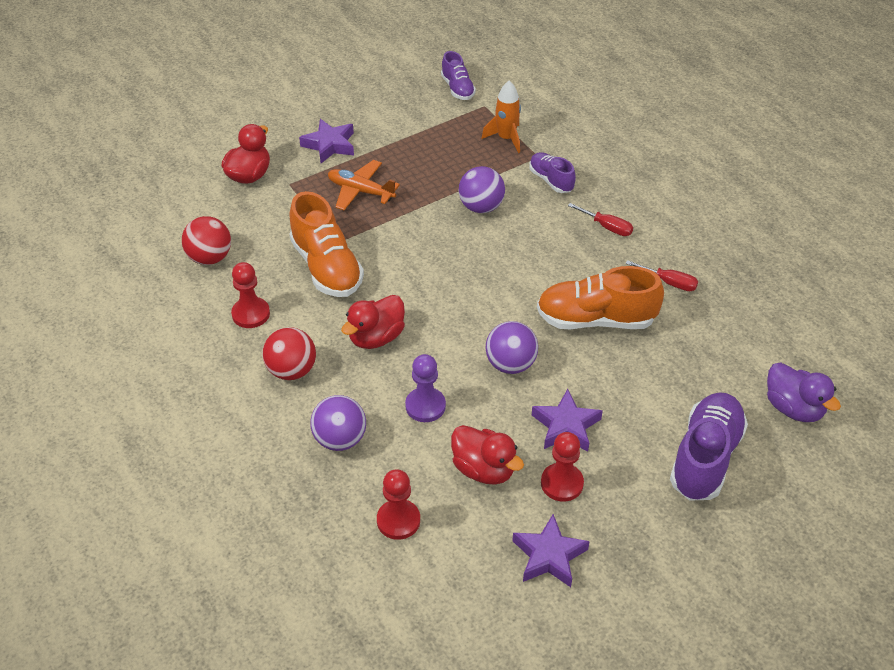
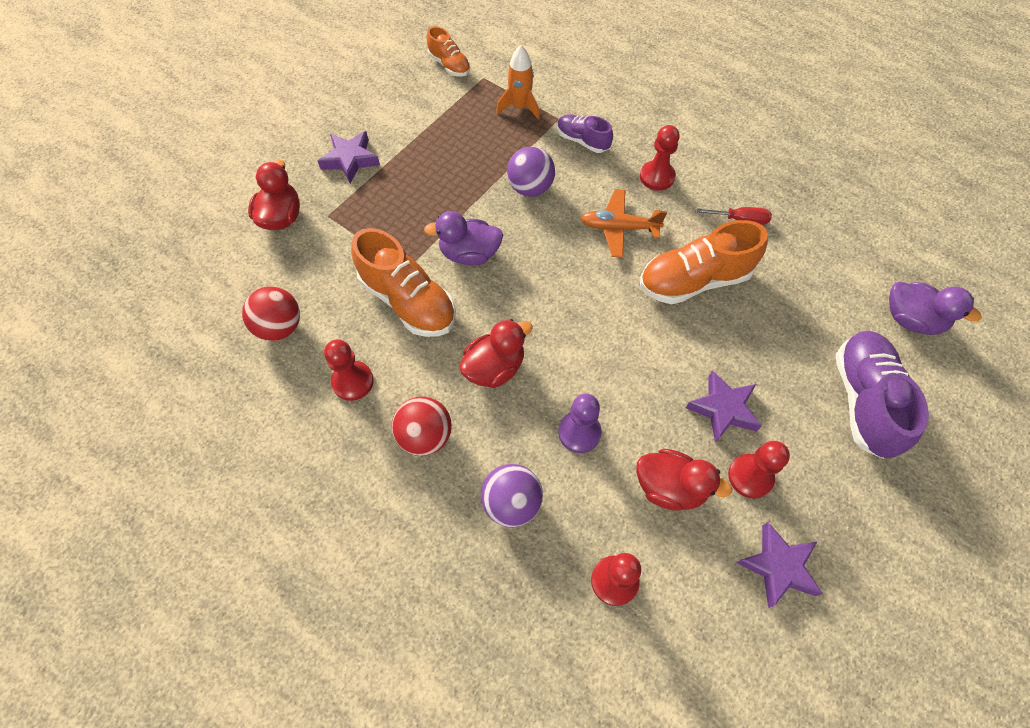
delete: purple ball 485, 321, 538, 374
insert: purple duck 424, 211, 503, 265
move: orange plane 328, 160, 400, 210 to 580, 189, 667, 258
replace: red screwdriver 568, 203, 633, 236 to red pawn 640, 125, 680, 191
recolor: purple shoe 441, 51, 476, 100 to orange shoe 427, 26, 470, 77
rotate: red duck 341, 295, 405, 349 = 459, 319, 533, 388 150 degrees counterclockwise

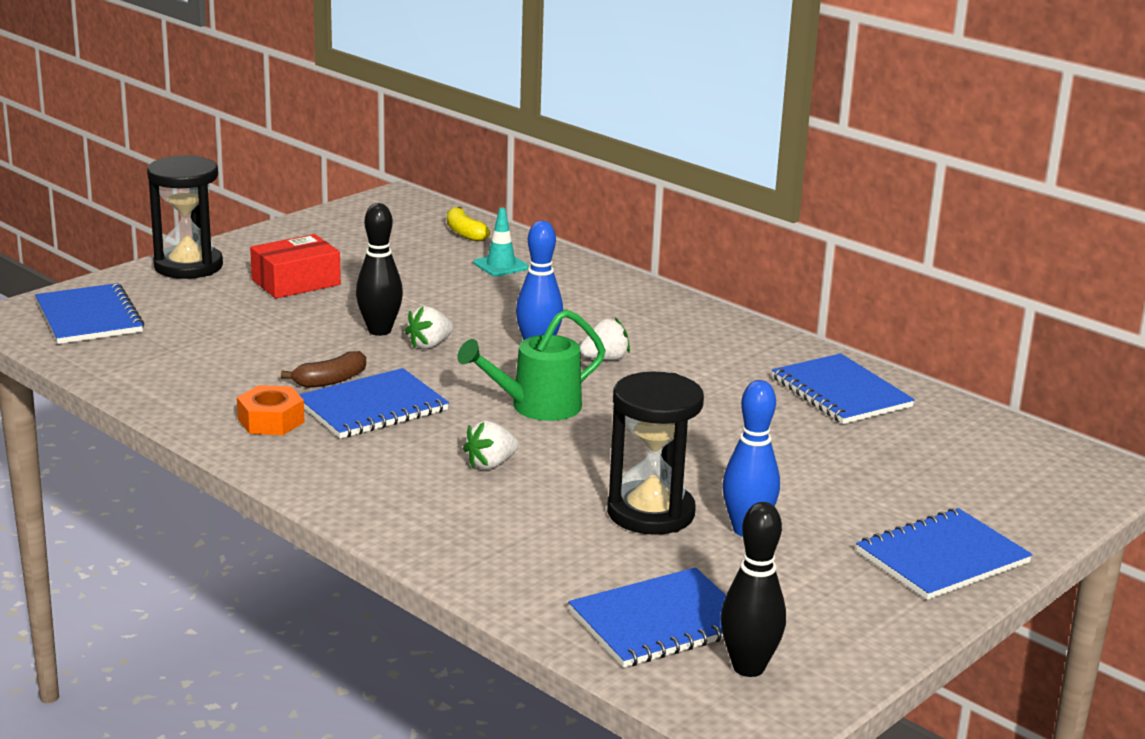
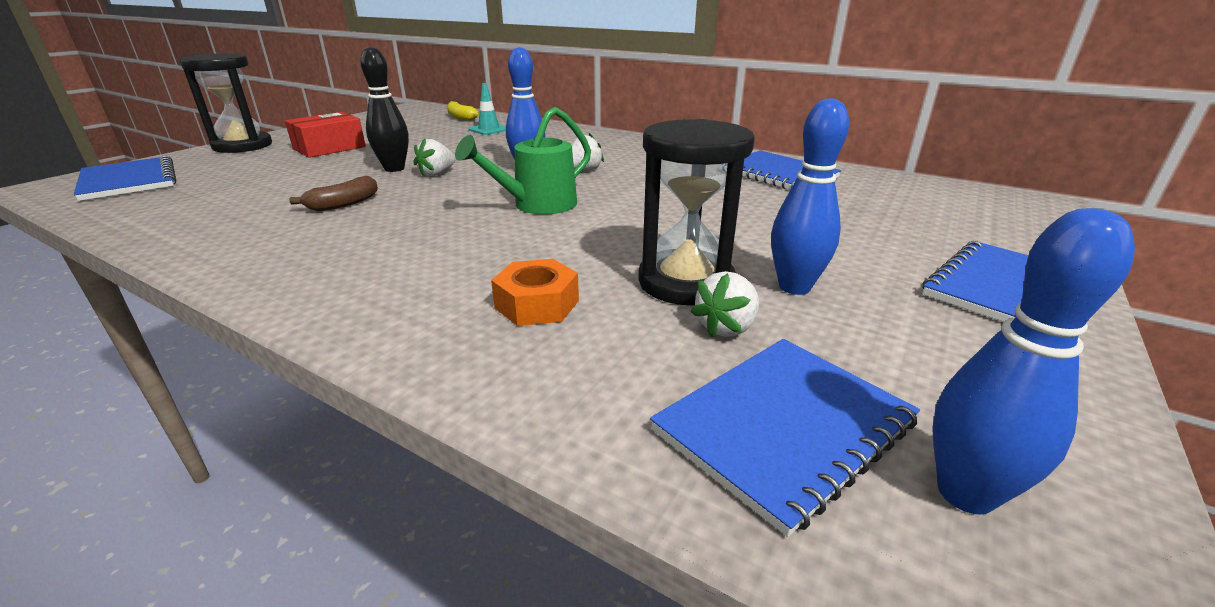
delete: blue notebook 299, 368, 449, 439
move: orange nut 237, 385, 305, 435 to 491, 259, 579, 326; white strawberry 463, 421, 519, 470 to 691, 271, 759, 338
recolor: black bowling pin 721, 502, 786, 677 to blue bowling pin 932, 208, 1135, 515

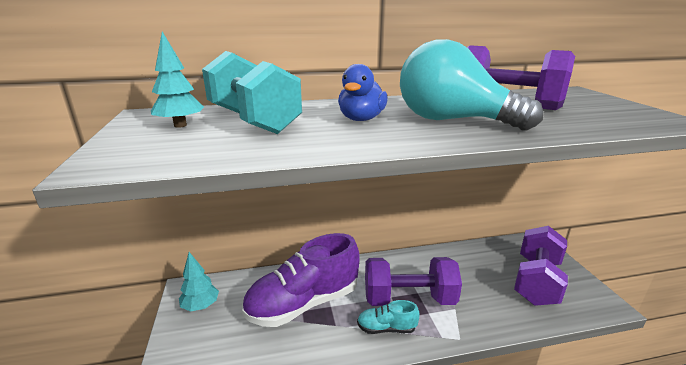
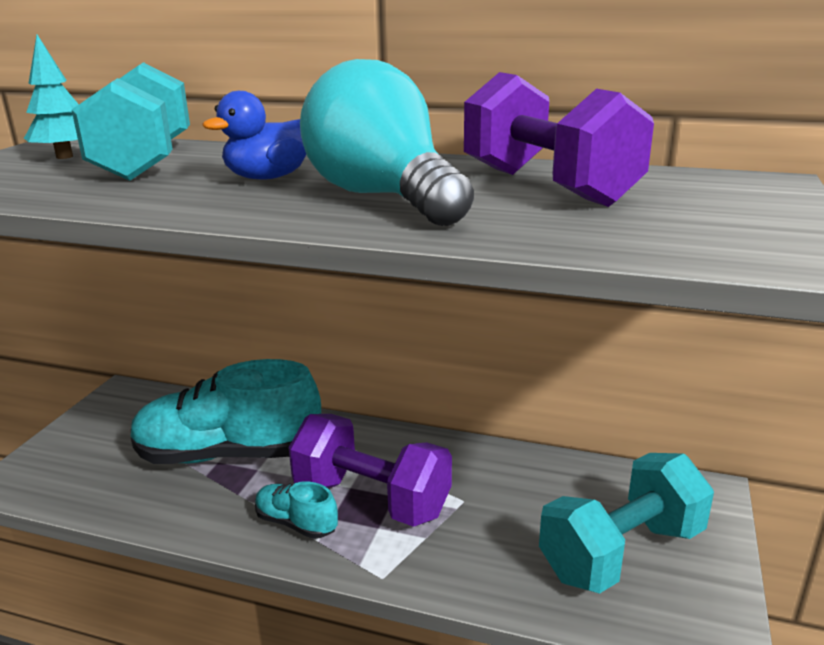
delete: turquoise tree 179, 252, 219, 312
recolor: purple shoe 242, 233, 360, 327 to turquoise shoe 131, 359, 321, 464; purple dumbbell 514, 226, 568, 306 to turquoise dumbbell 539, 453, 714, 594

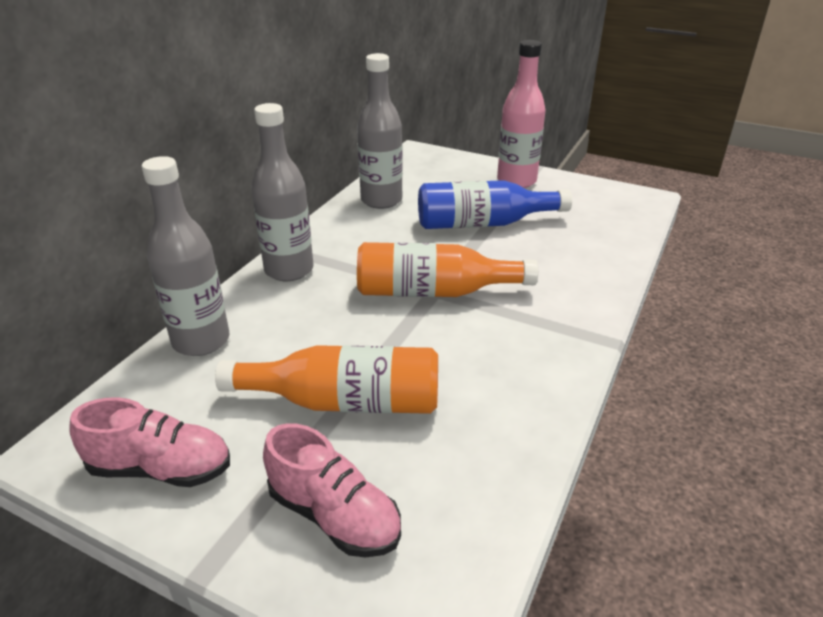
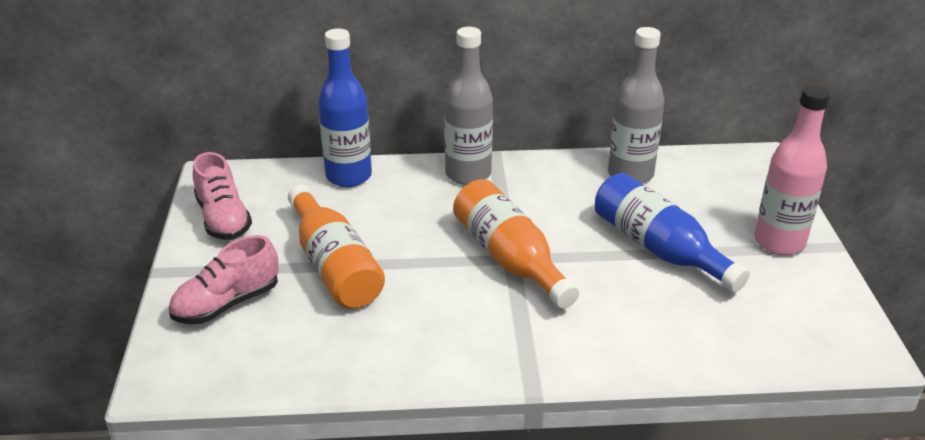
recolor: grey bottle 142, 156, 229, 356 to blue bottle 318, 29, 372, 187
rotate: pink shoe 263, 423, 401, 558 = 169, 235, 279, 324 45 degrees clockwise

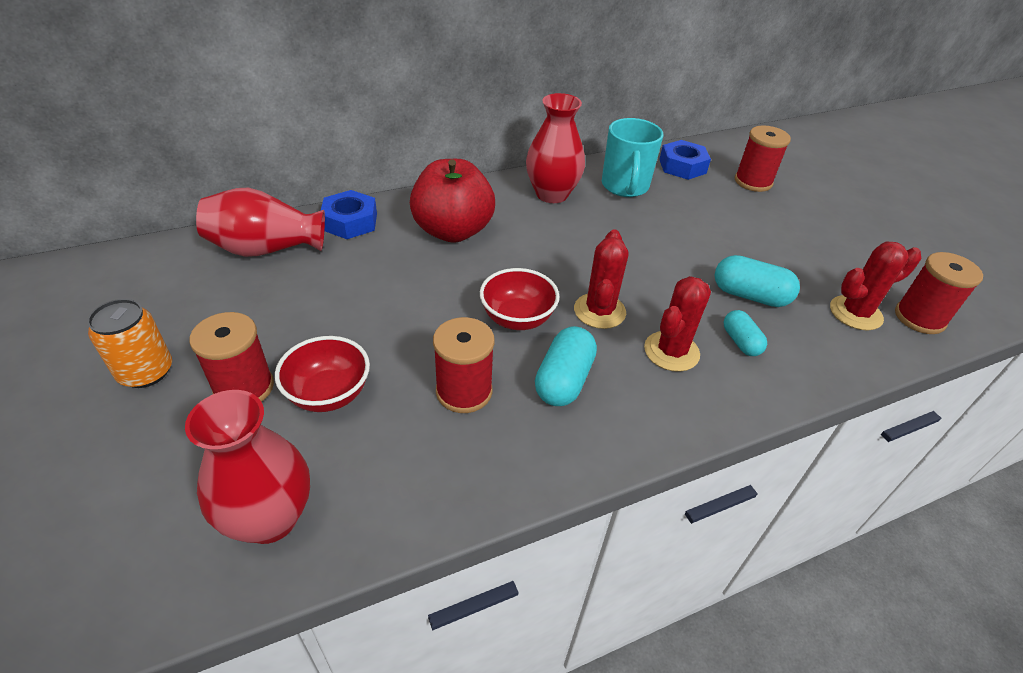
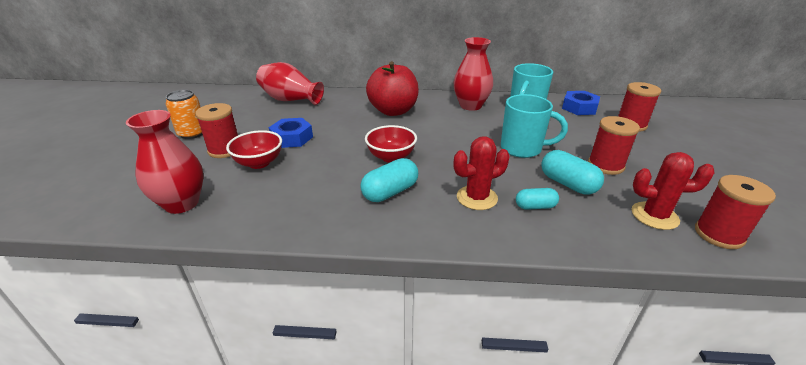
delete: red cactus 574, 229, 628, 329
insert: turquoise mug 501, 94, 568, 158
move: blue nut 320, 190, 377, 239 to 269, 118, 313, 148; red spool 433, 317, 495, 413 to 588, 116, 640, 175
rotate: turquoise capsule 724, 310, 767, 356 = 516, 188, 559, 210 75 degrees clockwise

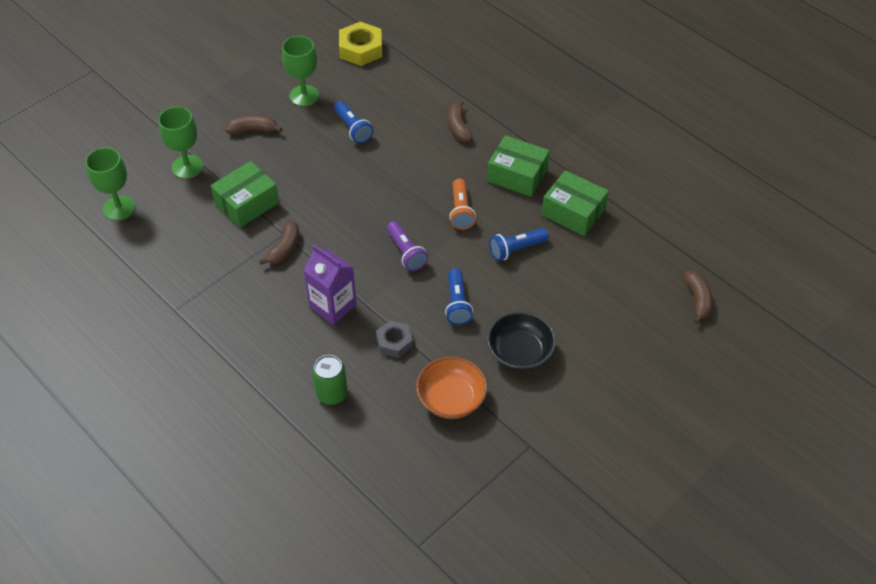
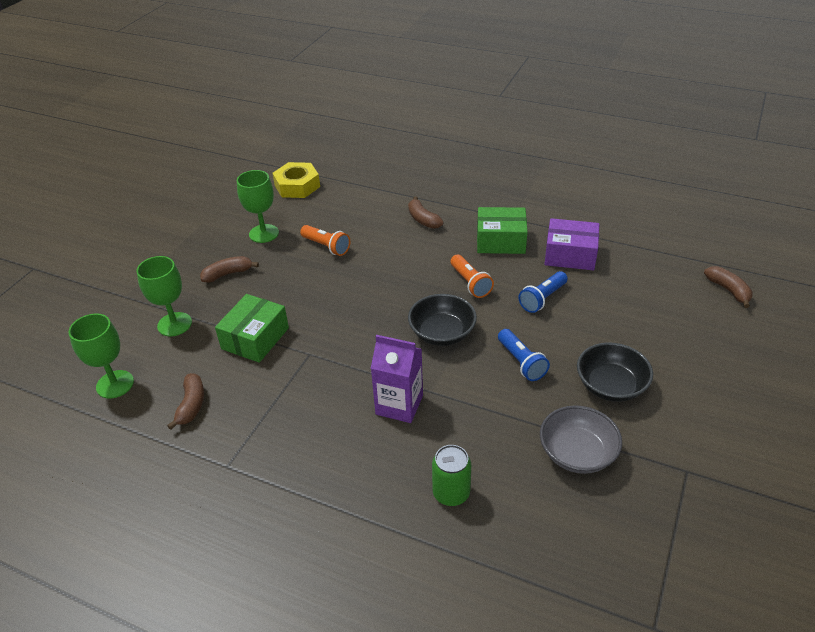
delete: grey nut 376, 320, 413, 358
move: brown banana 259, 220, 299, 265 to 167, 373, 204, 430
replace: purple flashlight 387, 221, 428, 271 to black bowl 408, 294, 477, 346
recolor: blue flashlight 334, 101, 373, 144 to orange flashlight 300, 225, 350, 256; orange bowl 416, 356, 487, 419 to grey bowl 540, 405, 622, 474; green box 542, 170, 609, 236 to purple box 544, 218, 599, 270

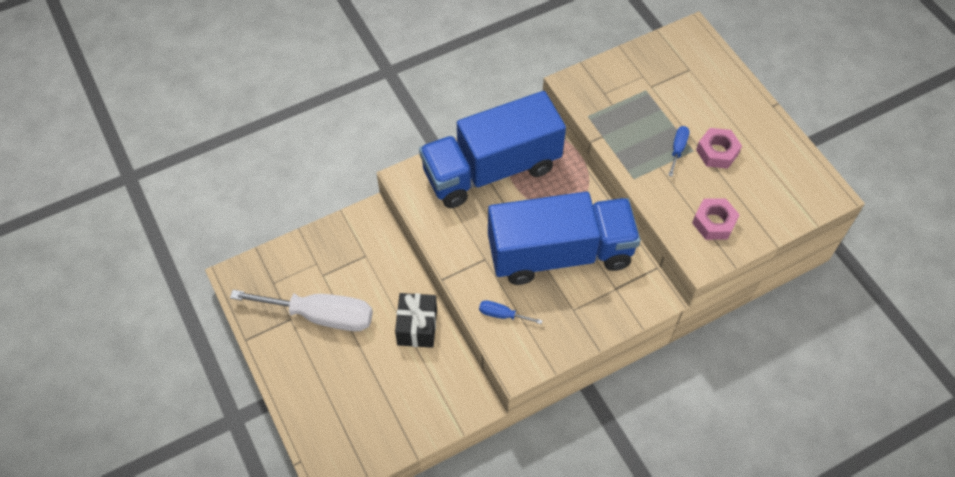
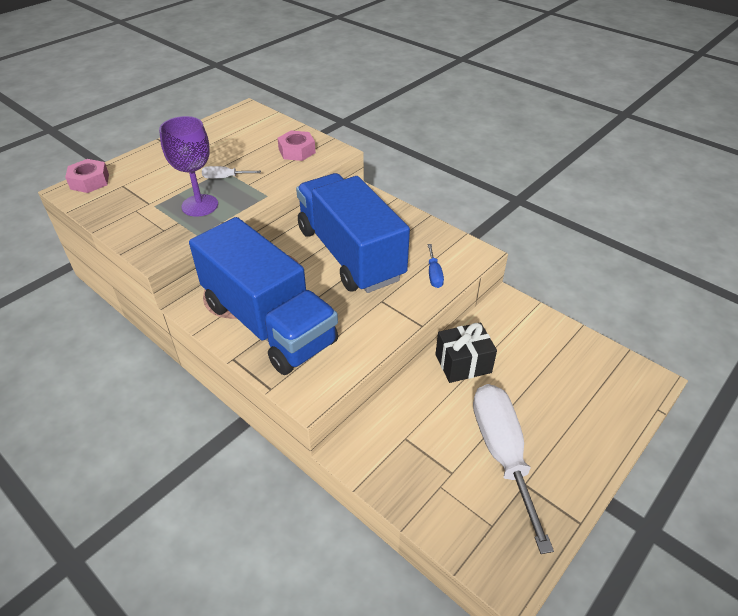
insert: purple goblet 159, 116, 218, 217
move: pink nut 696, 128, 742, 169 to 65, 159, 109, 193
recolor: blue screwdriver 668, 126, 689, 177 to white screwdriver 202, 166, 261, 179

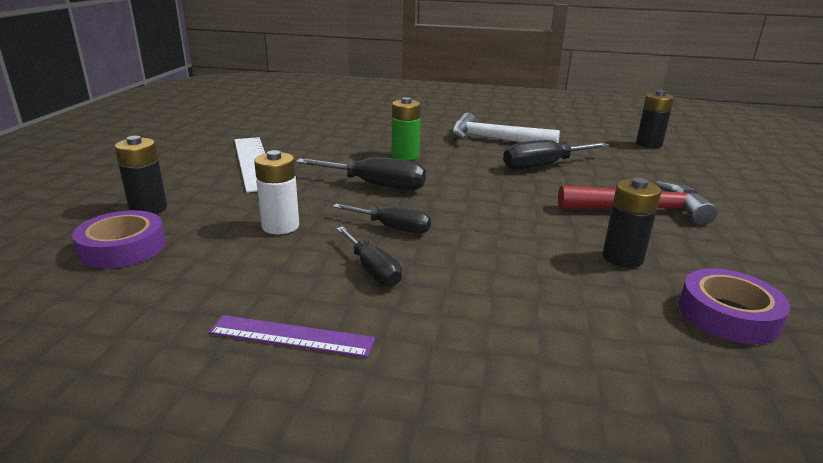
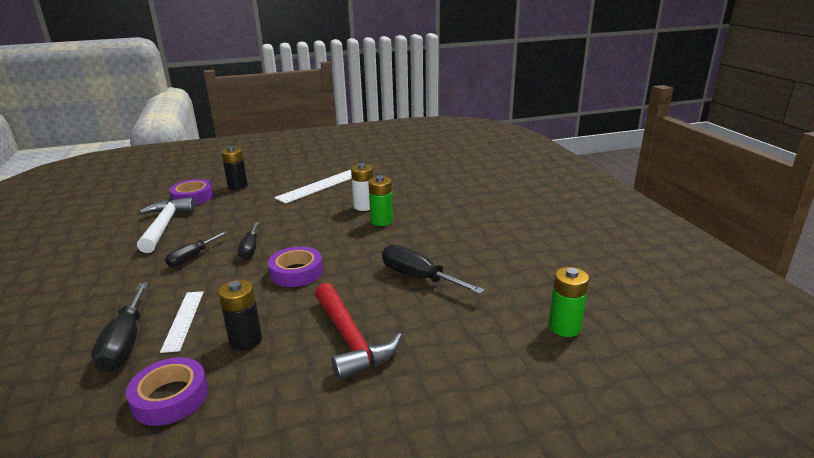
delete: purple ruler 208, 315, 376, 358
insert: white ruler 160, 291, 204, 353; purple tape 268, 246, 323, 287
move: white battery 254, 150, 299, 235 to 351, 163, 373, 211; black screwdriver 296, 157, 426, 190 to 91, 282, 148, 372; white hammer 452, 113, 560, 143 to 137, 197, 196, 253
recolor: black battery 636, 90, 674, 148 to green battery 549, 267, 589, 337

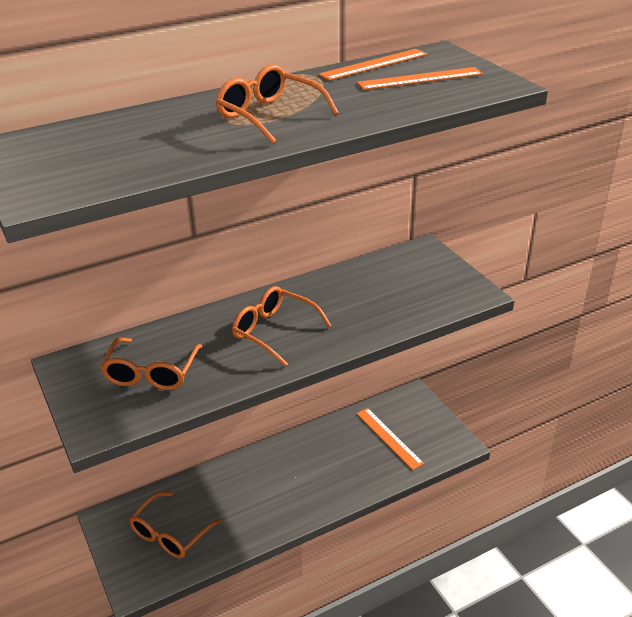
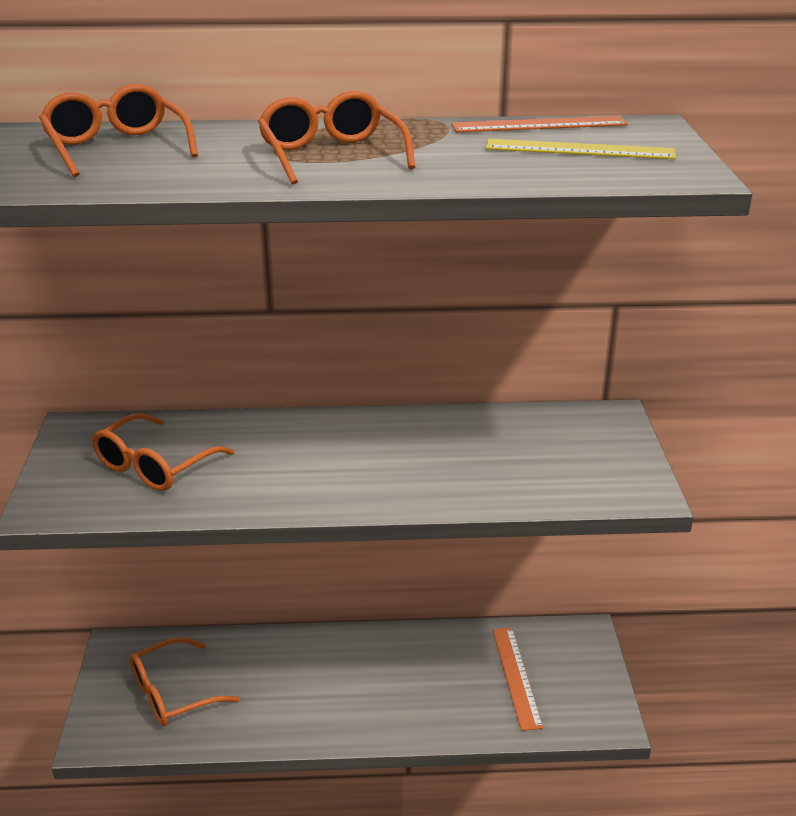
move: orange glasses 232, 286, 332, 367 to 39, 84, 198, 177
recolor: orange ruler 357, 67, 483, 90 to yellow ruler 486, 139, 676, 159

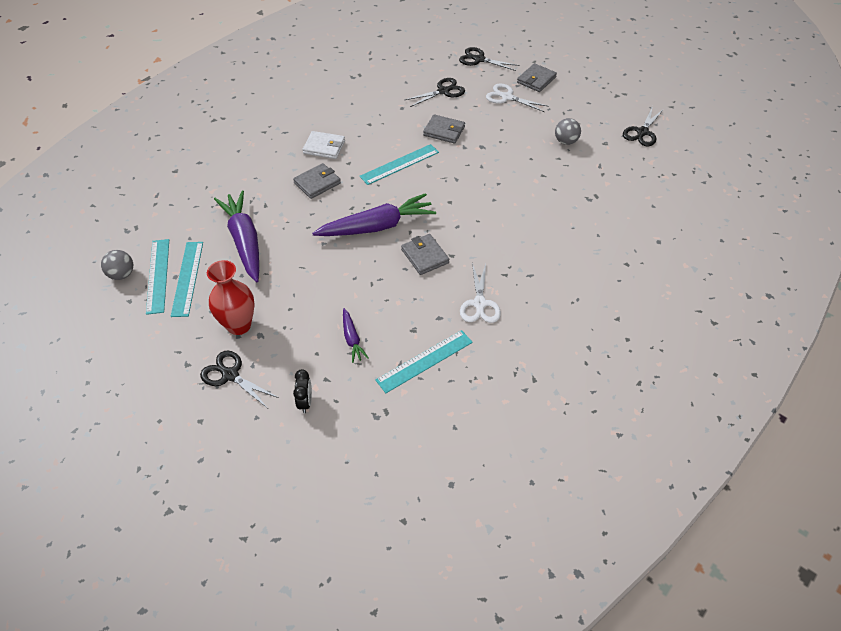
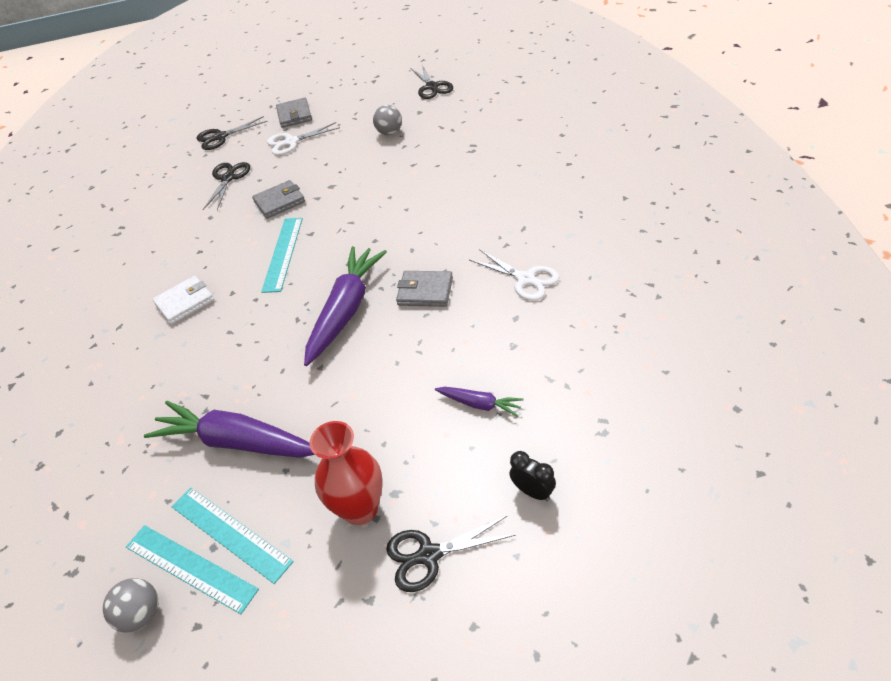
delete: grey wallet 293, 163, 341, 199; turquoise ruler 375, 330, 473, 393

